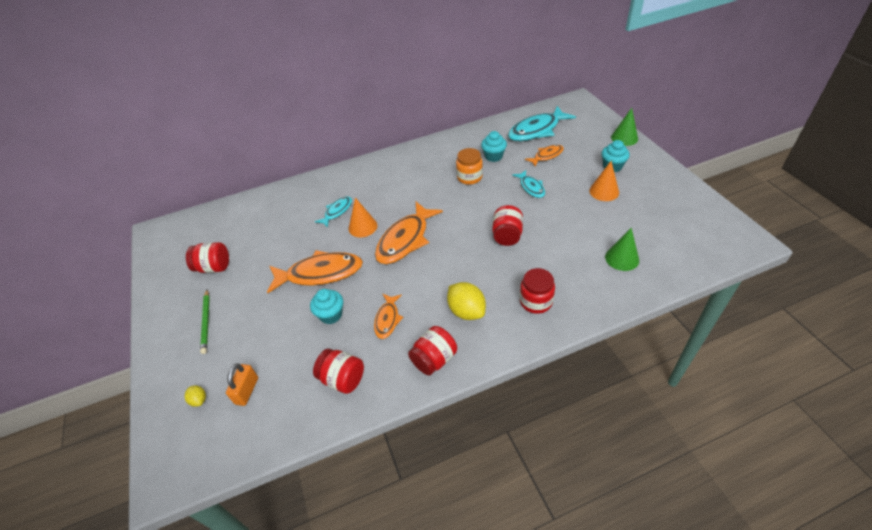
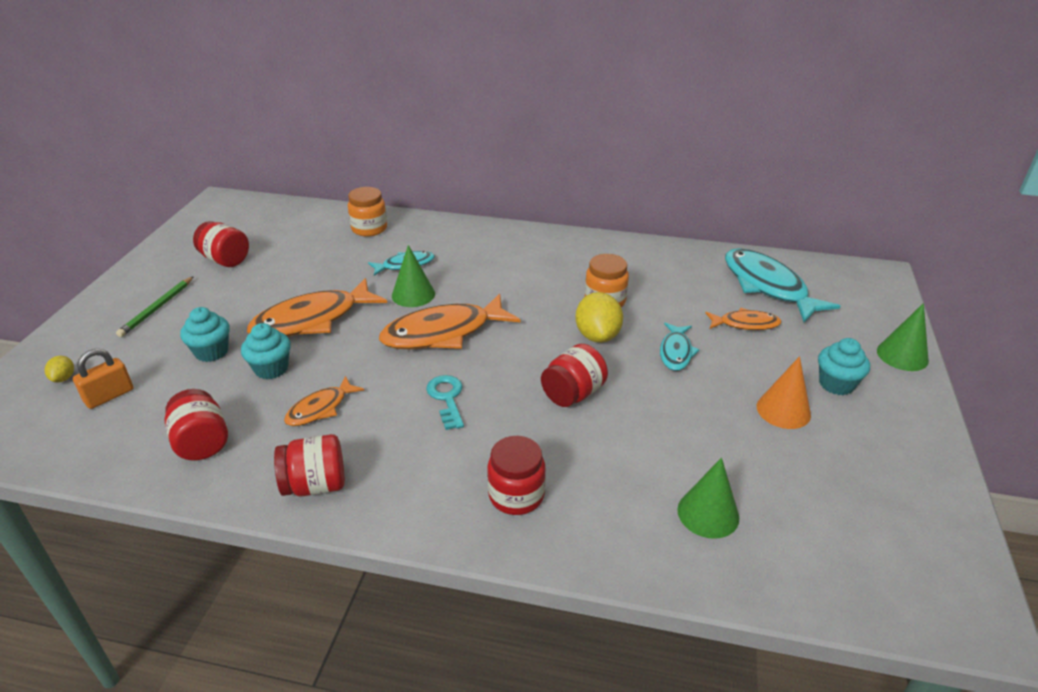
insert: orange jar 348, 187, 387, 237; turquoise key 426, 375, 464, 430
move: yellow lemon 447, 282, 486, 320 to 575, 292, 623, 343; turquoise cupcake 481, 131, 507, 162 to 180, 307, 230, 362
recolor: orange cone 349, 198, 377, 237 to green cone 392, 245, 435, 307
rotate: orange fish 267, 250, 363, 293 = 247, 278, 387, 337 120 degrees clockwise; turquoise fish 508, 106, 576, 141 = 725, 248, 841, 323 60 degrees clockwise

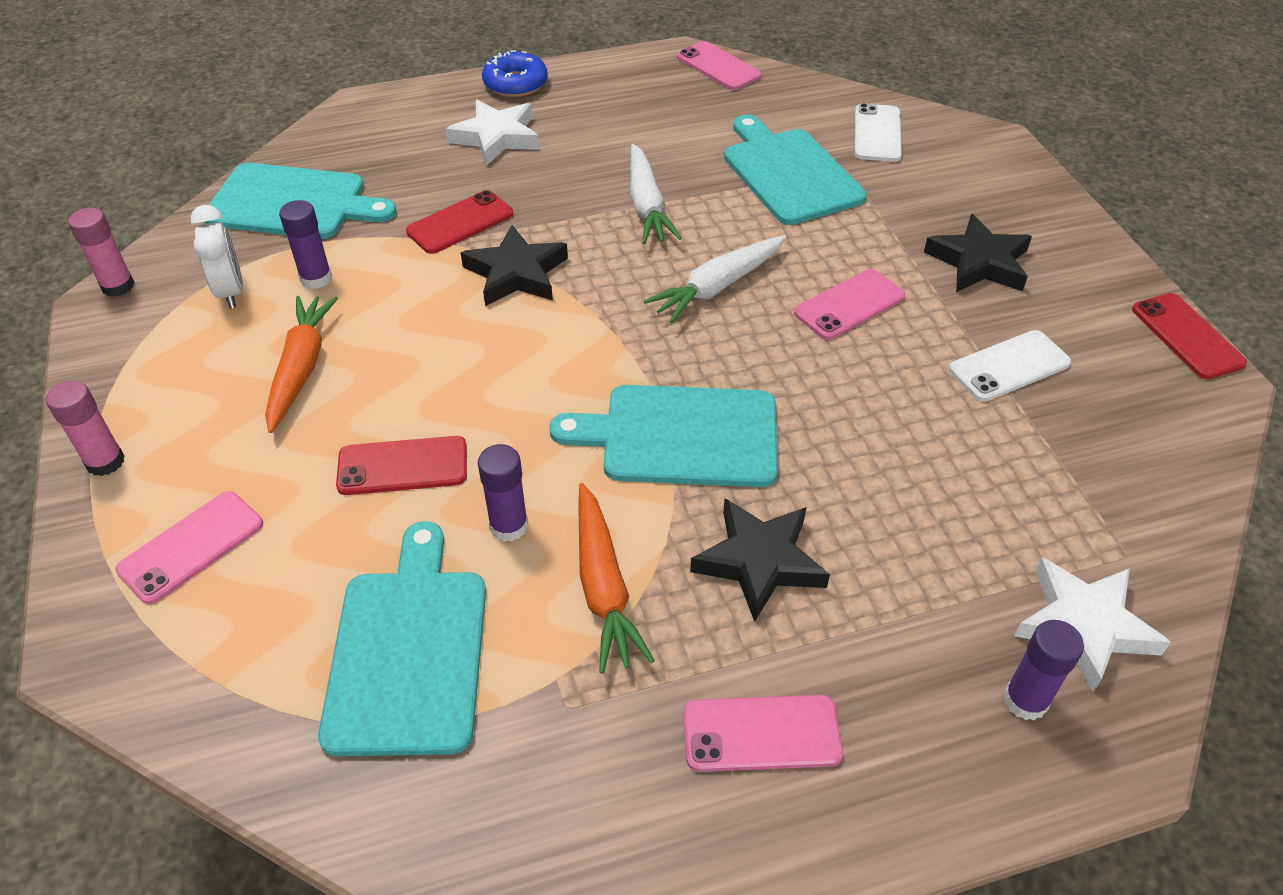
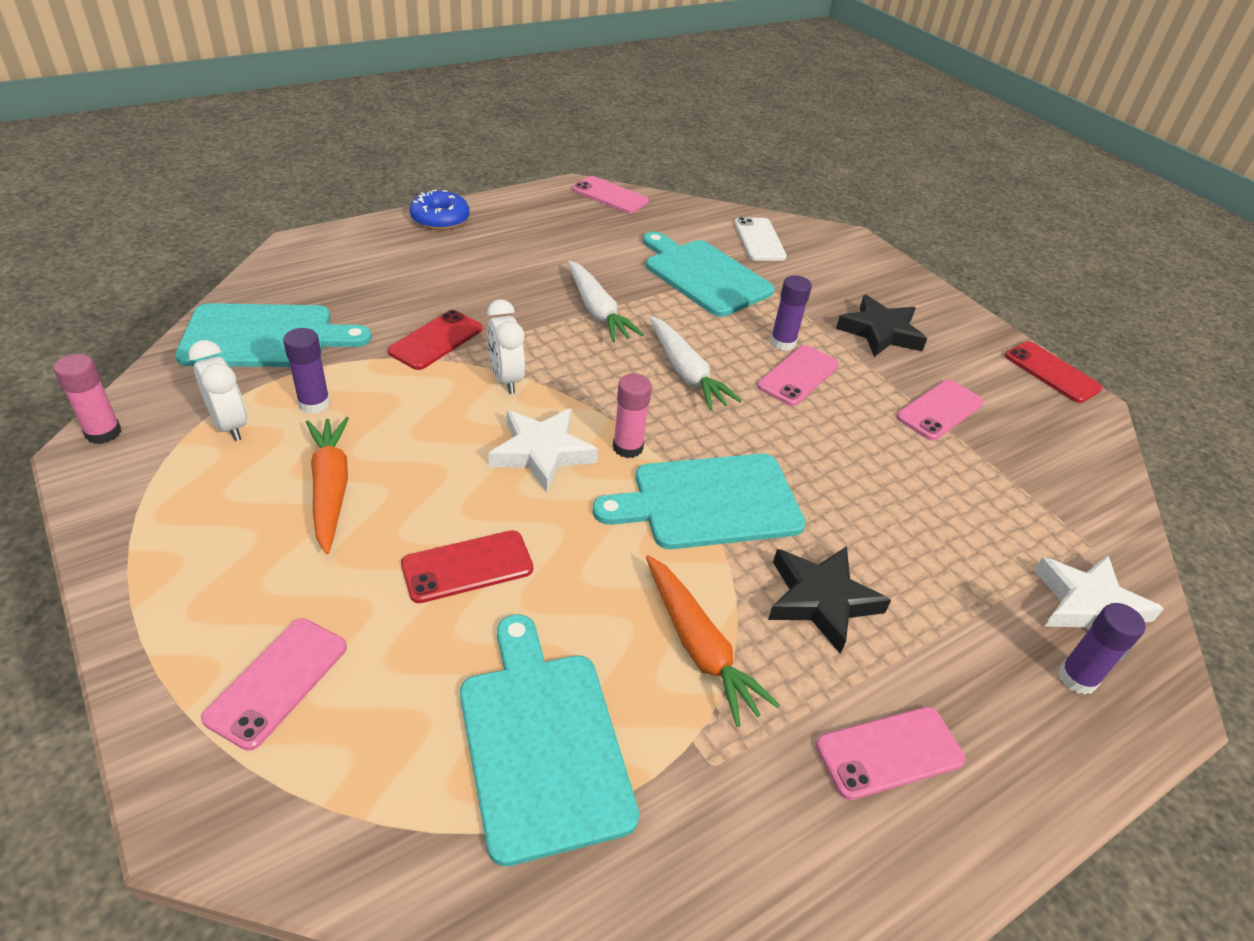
move: pink glue stick 46, 380, 124, 476 to 613, 374, 652, 458; white star 446, 100, 540, 166 to 489, 408, 598, 493; purple glue stick 478, 444, 528, 542 to 770, 275, 812, 351
replace: black star 460, 225, 568, 306 to white clock 487, 299, 525, 394
recolor: white phone 949, 330, 1071, 402 to pink phone 896, 380, 984, 441
rotate: white carrot 644, 235, 786, 323 = 649, 316, 742, 410 60 degrees counterclockwise

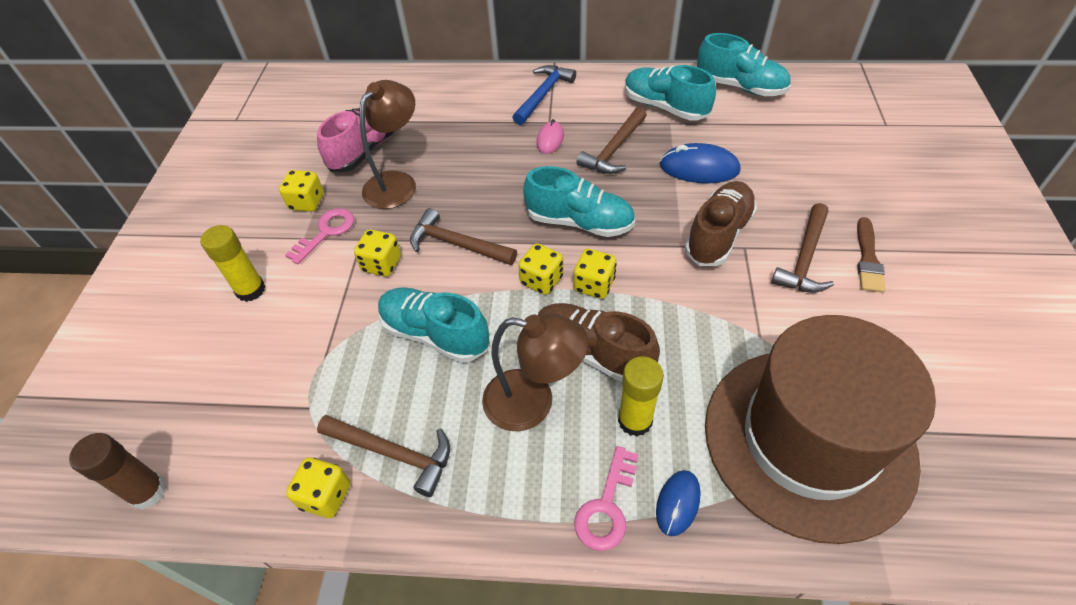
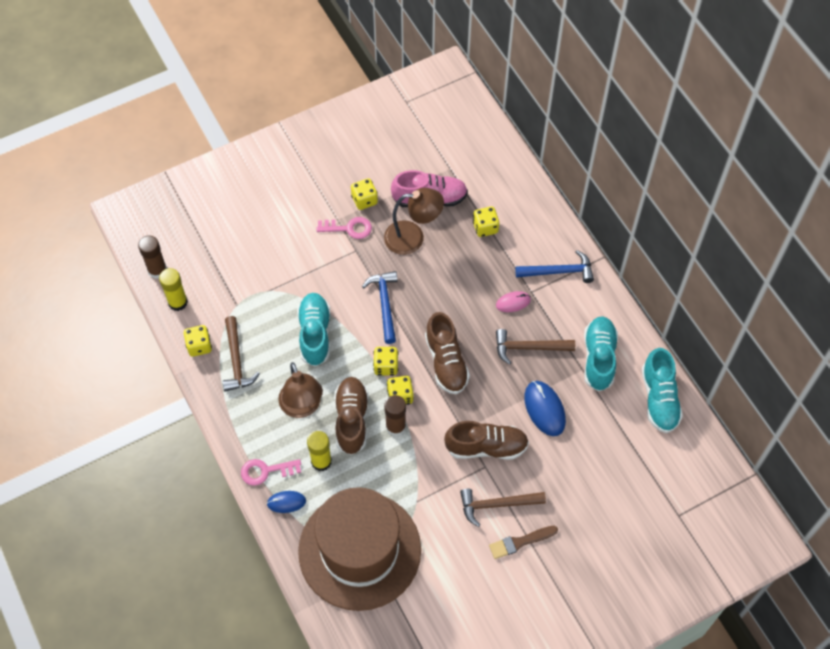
insert: brown glue stick 384, 395, 406, 436
move: yellow glue stick 200, 225, 266, 302 to 159, 268, 188, 311; yellow dice 354, 229, 401, 276 to 473, 206, 499, 237
recolor: brown hammer 410, 208, 517, 265 to blue hammer 362, 271, 397, 344; turquoise shoe 523, 166, 635, 237 to brown shoe 425, 312, 470, 394

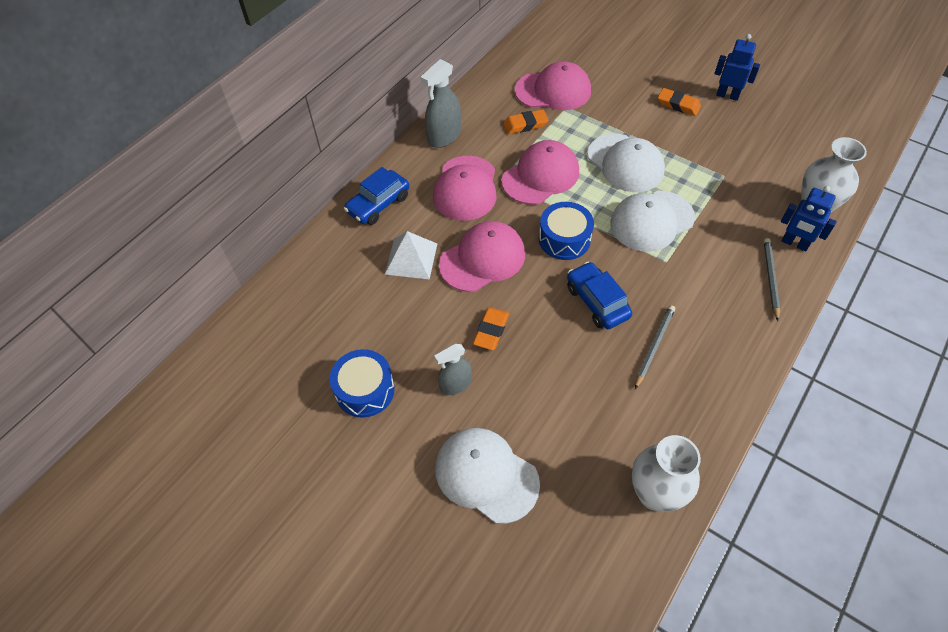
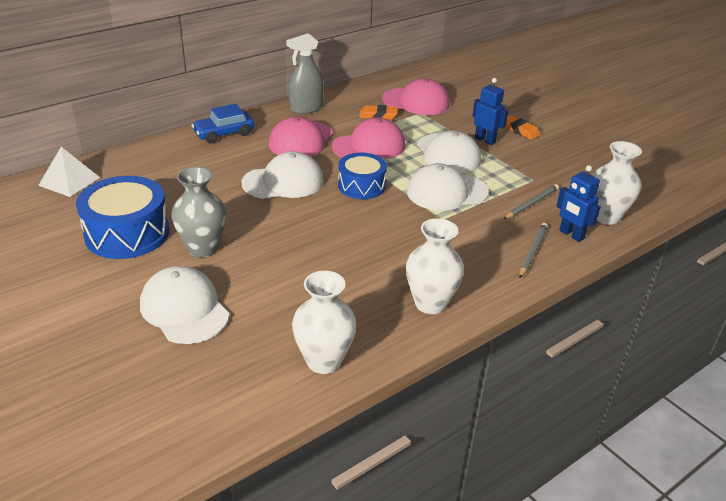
delete: orange eraser 473, 307, 509, 350; blue car 567, 262, 632, 329
insert: white vase 406, 218, 464, 314
move: white pyramid 385, 231, 437, 280 to 38, 147, 100, 197; grey pencil 635, 305, 675, 389 to 504, 184, 559, 219; blue robot 714, 34, 760, 101 to 472, 78, 508, 145
replace: grey spray bottle 434, 344, 472, 395 to grey vase 171, 167, 226, 258
recolor: pink cap 439, 221, 525, 292 to white cap 242, 151, 324, 199
resize: blue drum 330, 349, 395, 418 = 76, 176, 169, 259 x1.54

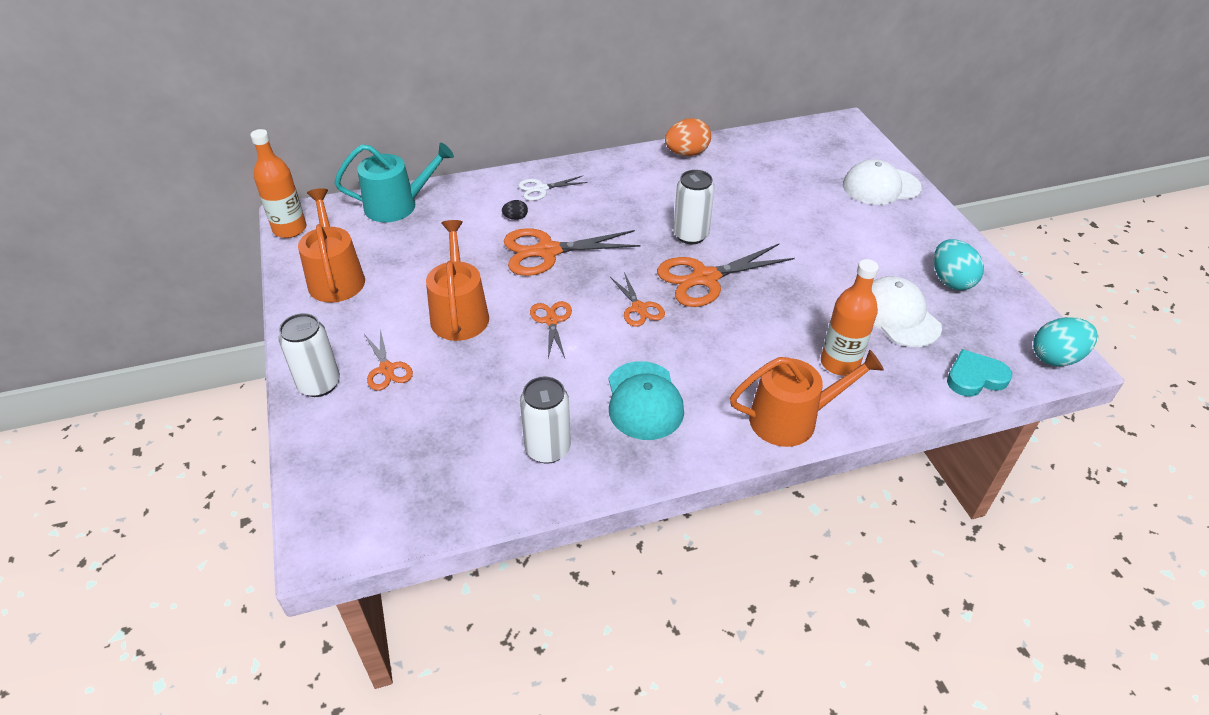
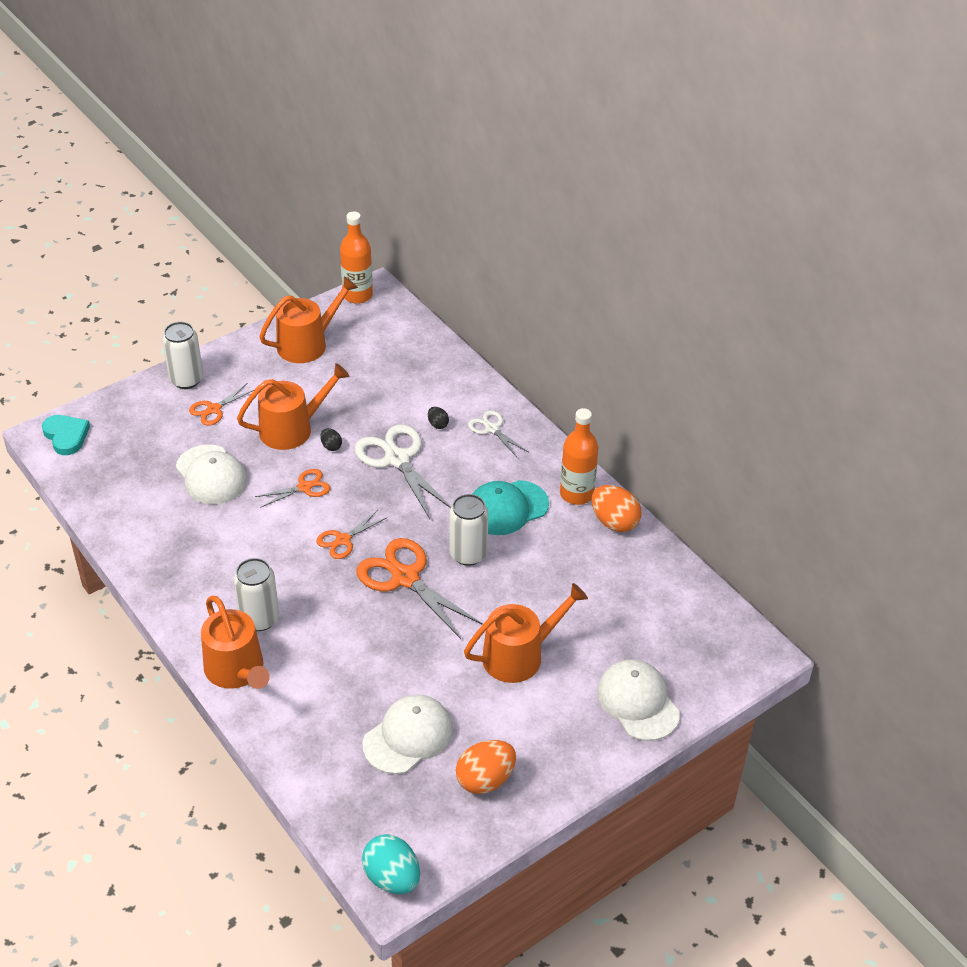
delete: turquoise watering can 335, 143, 454, 222
insert: white cap 176, 444, 248, 504; black egg 321, 428, 342, 451; orange watering can 464, 583, 588, 683
move: white can 520, 376, 571, 464 to 234, 558, 279, 631; turquoise cap 609, 361, 684, 440 to 473, 480, 549, 535; orange bottle 821, 259, 879, 376 to 560, 408, 598, 505; turquoise heart 947, 349, 1012, 396 to 42, 415, 90, 455
recolor: orange scissors 504, 228, 641, 276 to white scissors 354, 424, 451, 519; turquoise egg 934, 239, 984, 290 to orange egg 456, 740, 516, 794

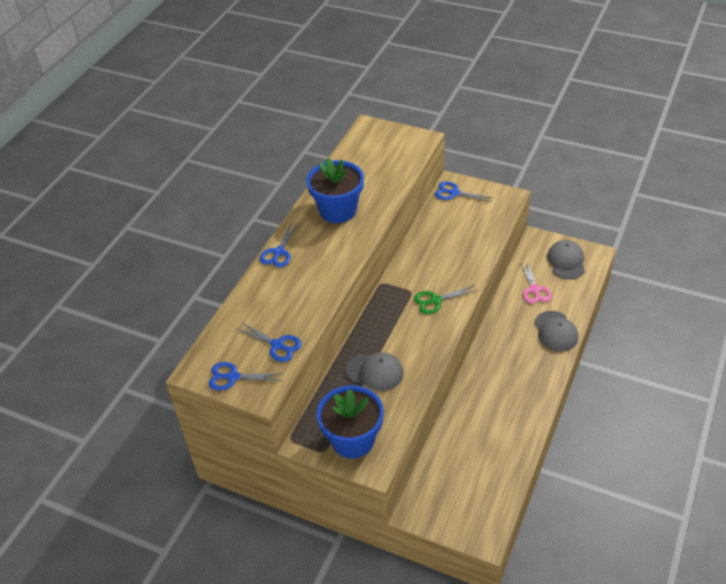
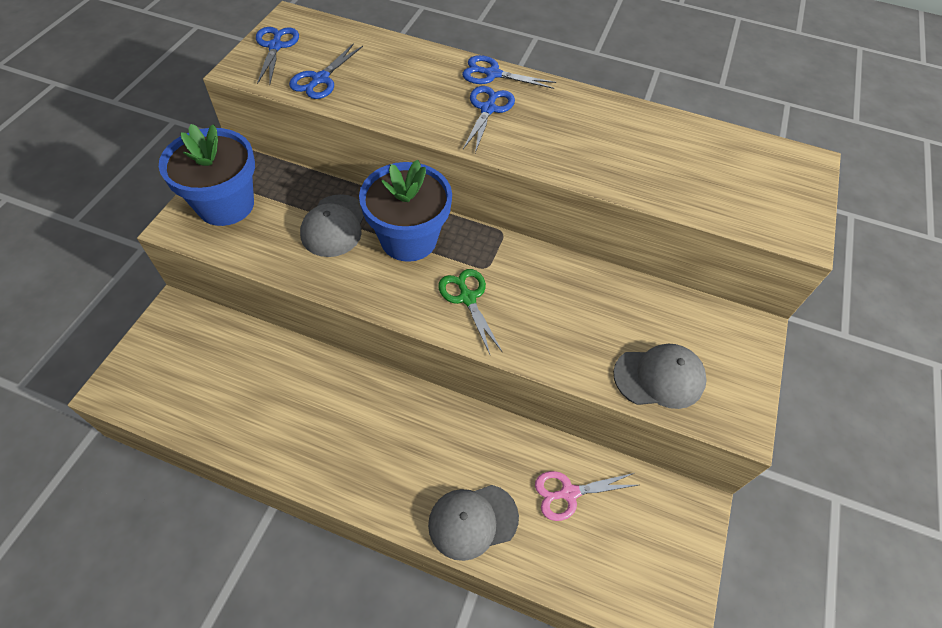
move: blue flower pot 307, 158, 364, 223 to 359, 160, 452, 262; blue scissors 435, 181, 493, 202 to 463, 86, 515, 153; grey cap 547, 240, 585, 279 to 613, 344, 706, 409

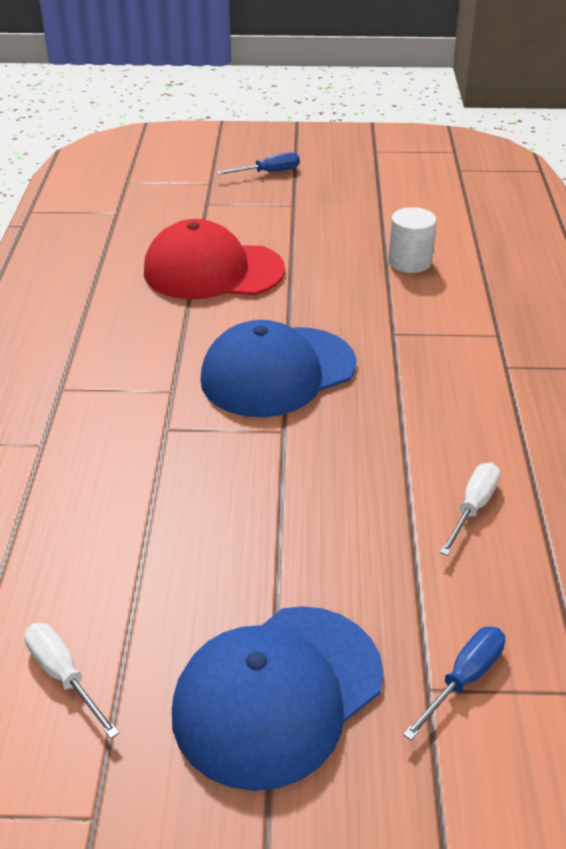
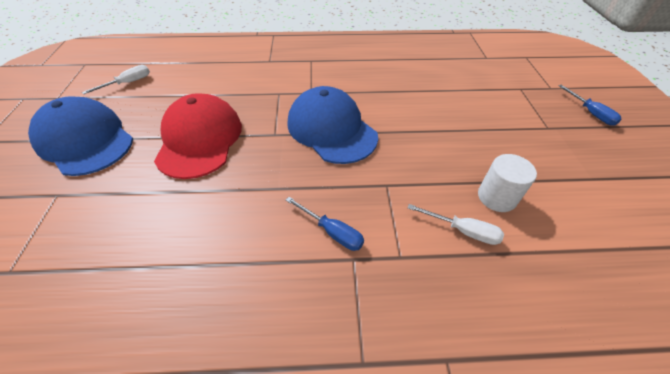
move: red cap 144, 219, 285, 299 to 154, 93, 242, 179; blue screwdriver 403, 627, 505, 741 to 286, 197, 364, 251; white screwdriver 440, 463, 500, 556 to 408, 204, 504, 245

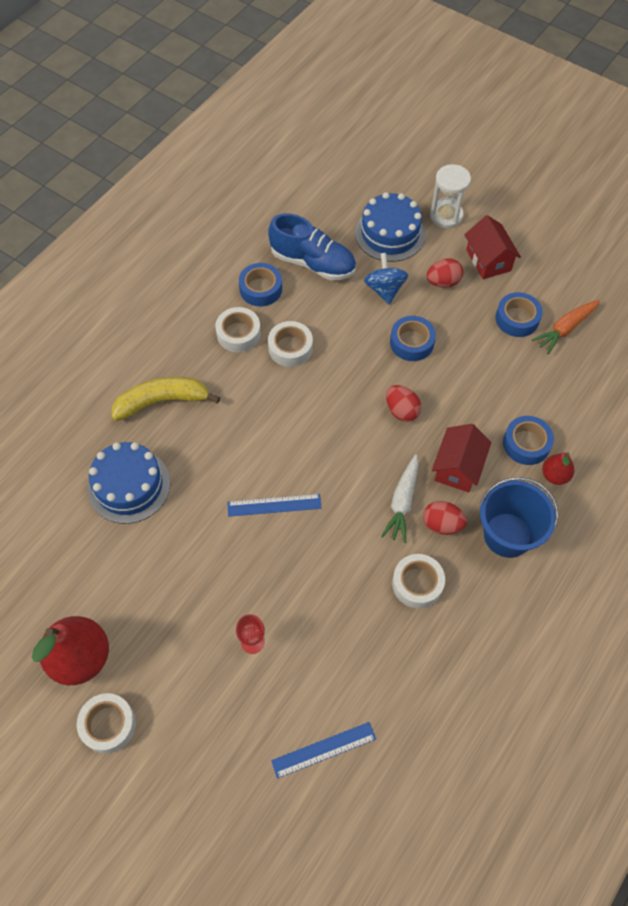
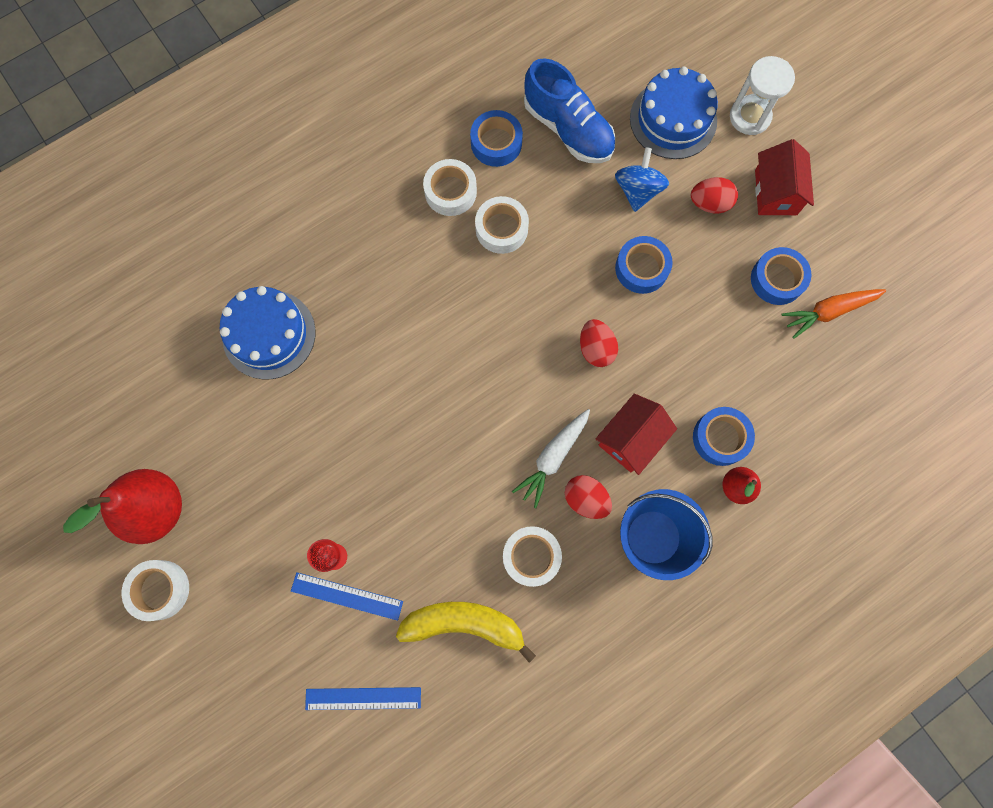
move: yellow banana 111, 377, 220, 421 to 396, 602, 536, 663; blue ruler 227, 494, 321, 517 to 291, 572, 403, 621

